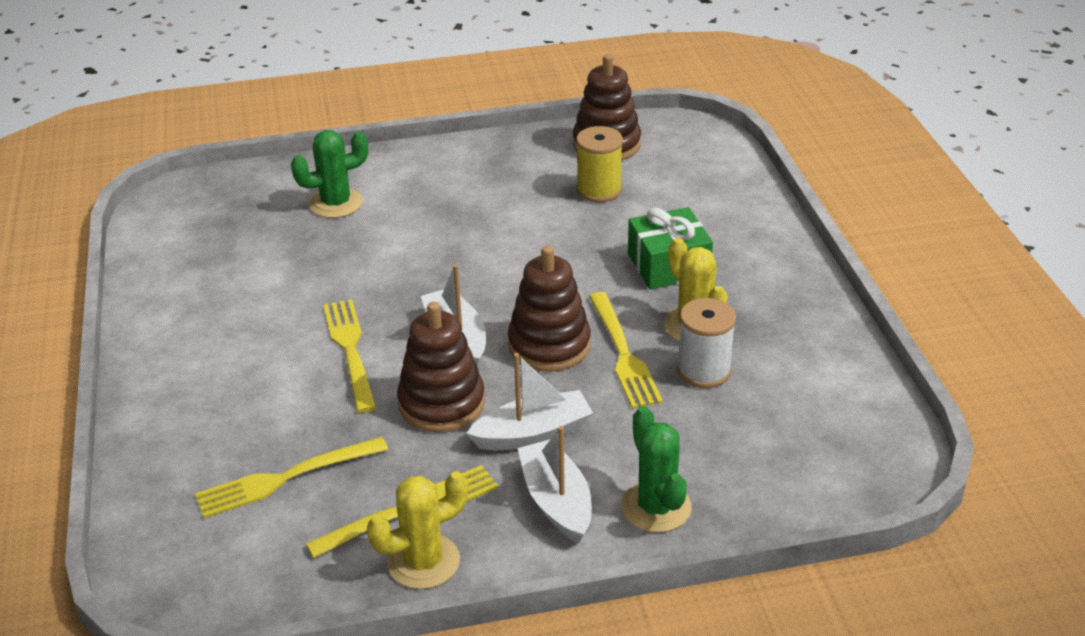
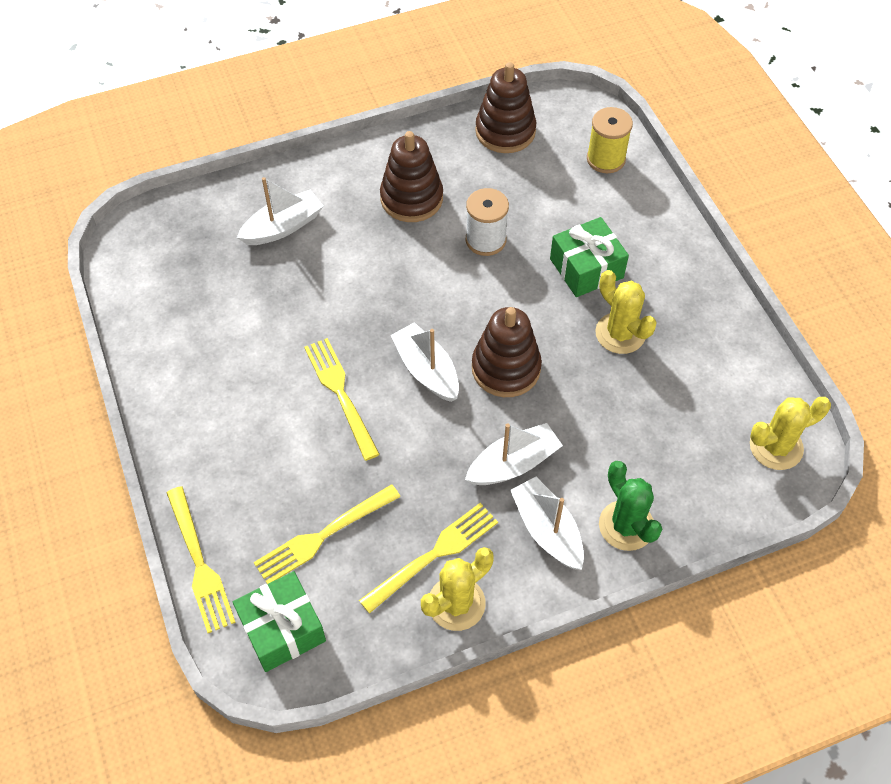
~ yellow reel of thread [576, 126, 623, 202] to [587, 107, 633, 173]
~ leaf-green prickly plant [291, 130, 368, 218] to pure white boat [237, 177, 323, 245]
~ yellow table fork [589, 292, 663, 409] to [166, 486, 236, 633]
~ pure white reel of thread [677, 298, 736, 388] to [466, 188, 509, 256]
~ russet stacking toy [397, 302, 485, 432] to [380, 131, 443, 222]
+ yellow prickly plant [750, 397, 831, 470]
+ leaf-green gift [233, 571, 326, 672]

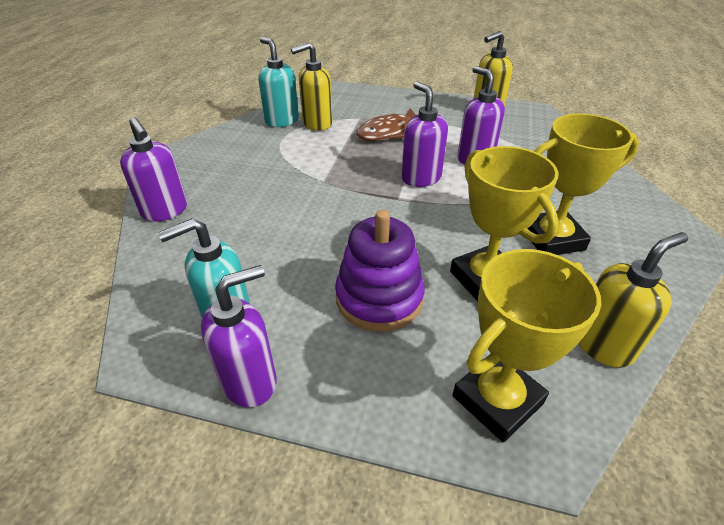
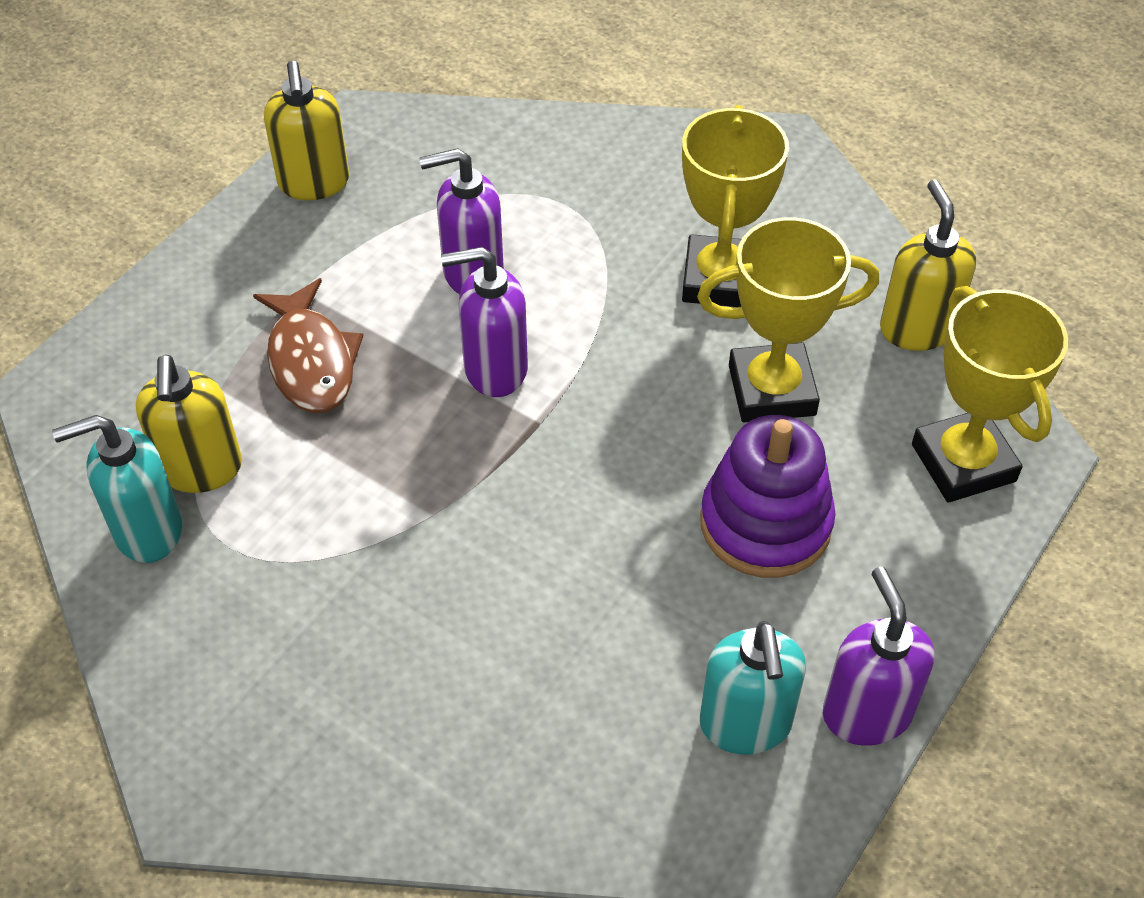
- purple soap pump [120, 117, 187, 222]

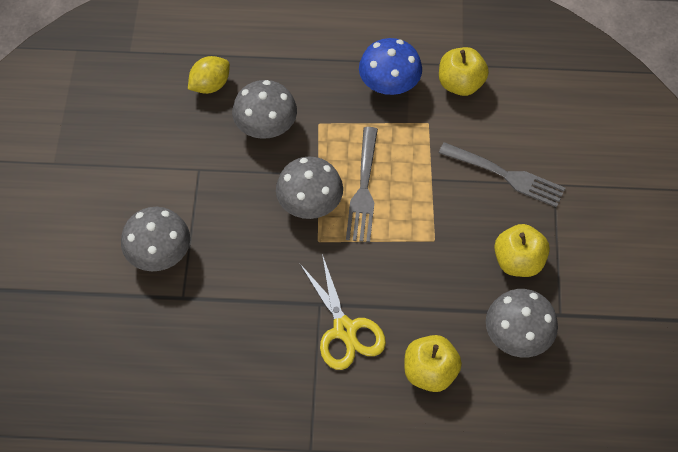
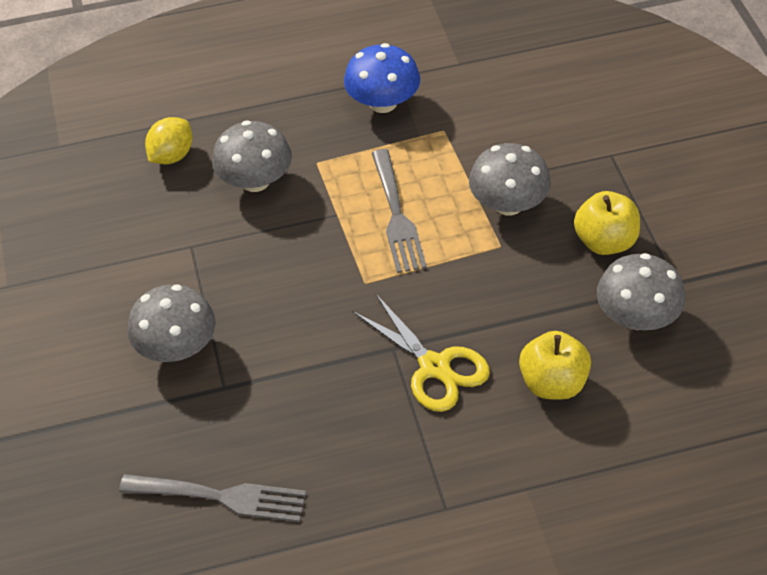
- yellow toy apple [439, 47, 489, 96]
~ grey table fork [439, 142, 565, 207] to [119, 474, 306, 522]
~ grey fungus [276, 157, 343, 219] to [469, 143, 551, 215]

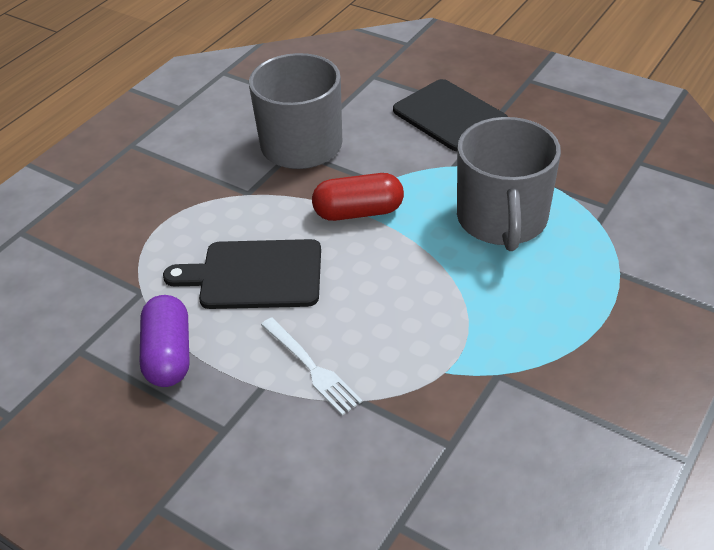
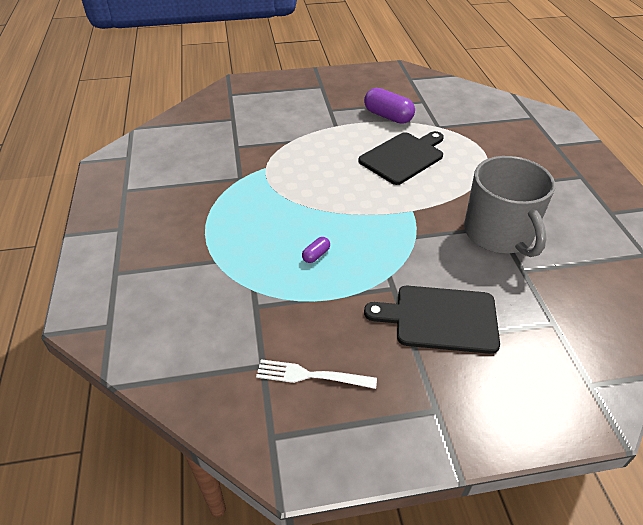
~ grey mug [457, 117, 561, 251] to purple pill shape [302, 237, 330, 263]
- crimson pill shape [312, 173, 404, 221]
~ pure white table fork [261, 317, 363, 415] to [256, 359, 377, 389]

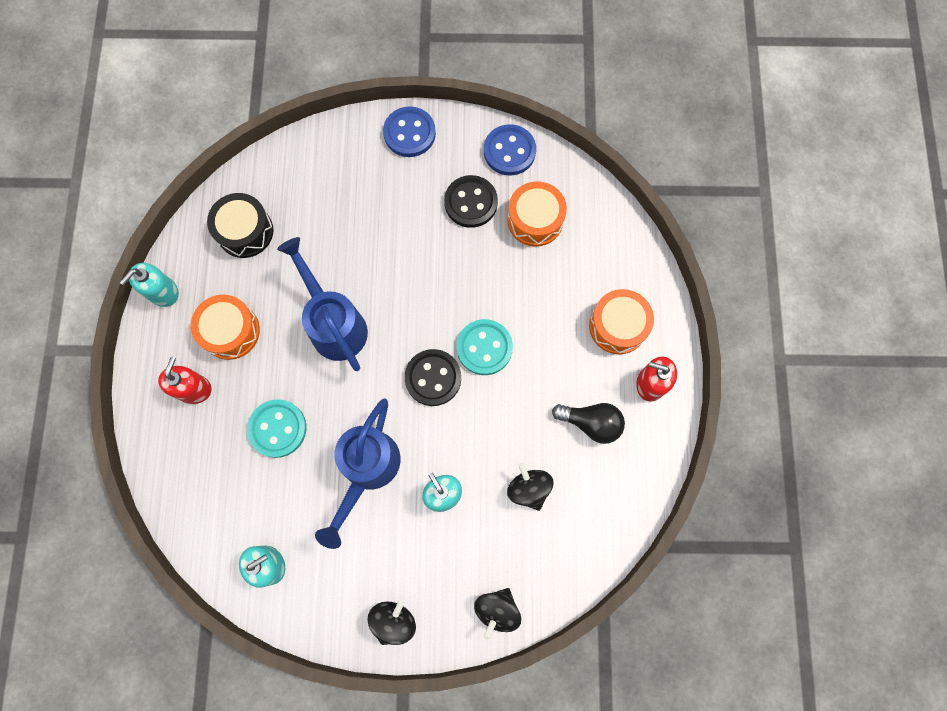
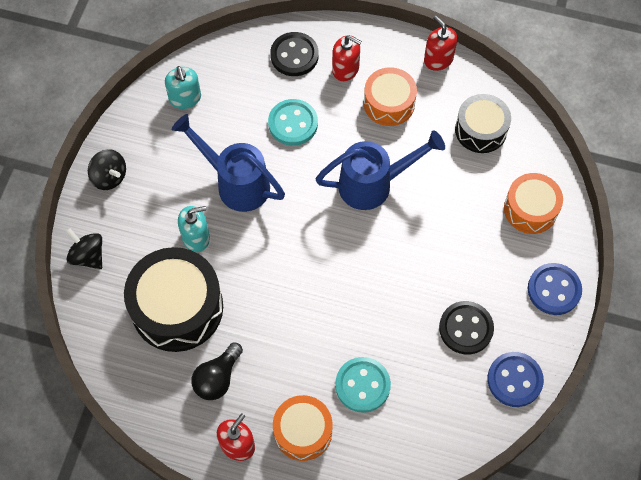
~ orange-coloured snare drum [507, 181, 567, 247] to [504, 173, 563, 234]
~ aqua soap pump [120, 263, 179, 307] to crimson soap pump [424, 15, 457, 71]
~ aqua button [457, 319, 513, 375] to [335, 357, 391, 413]
~ ebony button [404, 349, 461, 406] to [270, 32, 319, 76]
~ ebony spinning top [507, 463, 553, 511] to ebony snare drum [124, 247, 223, 352]

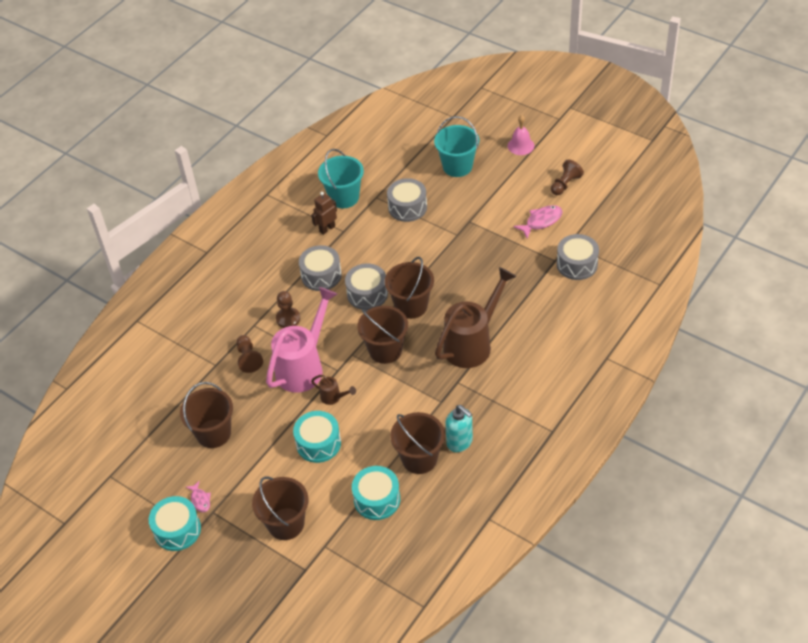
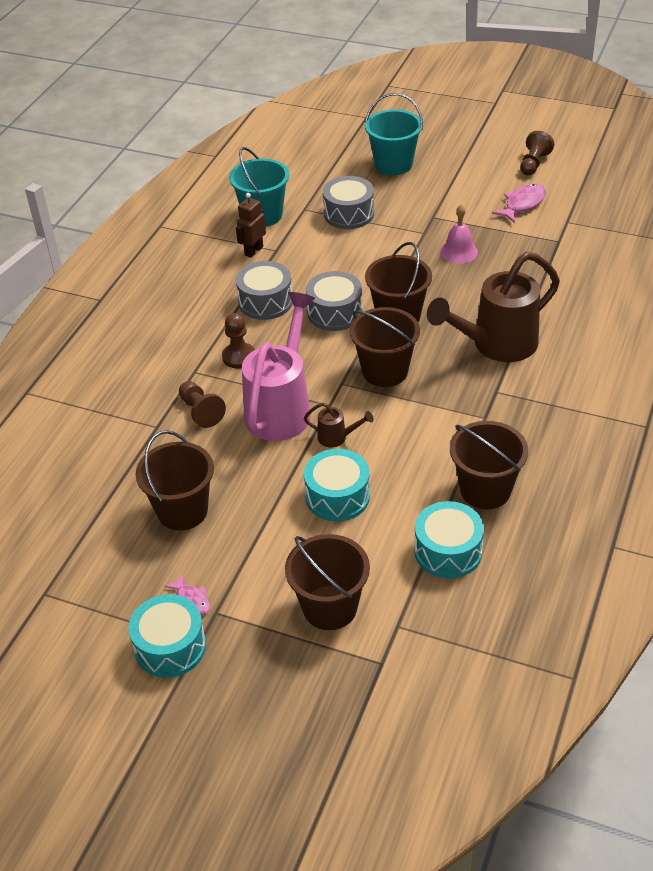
~ rosy hand bell [508, 115, 534, 155] to [440, 204, 478, 264]
- grey snare drum [557, 234, 599, 280]
~ russet watering pot [435, 267, 517, 368] = [427, 252, 560, 362] 150 degrees counterclockwise
- aqua soap pump [445, 405, 473, 452]

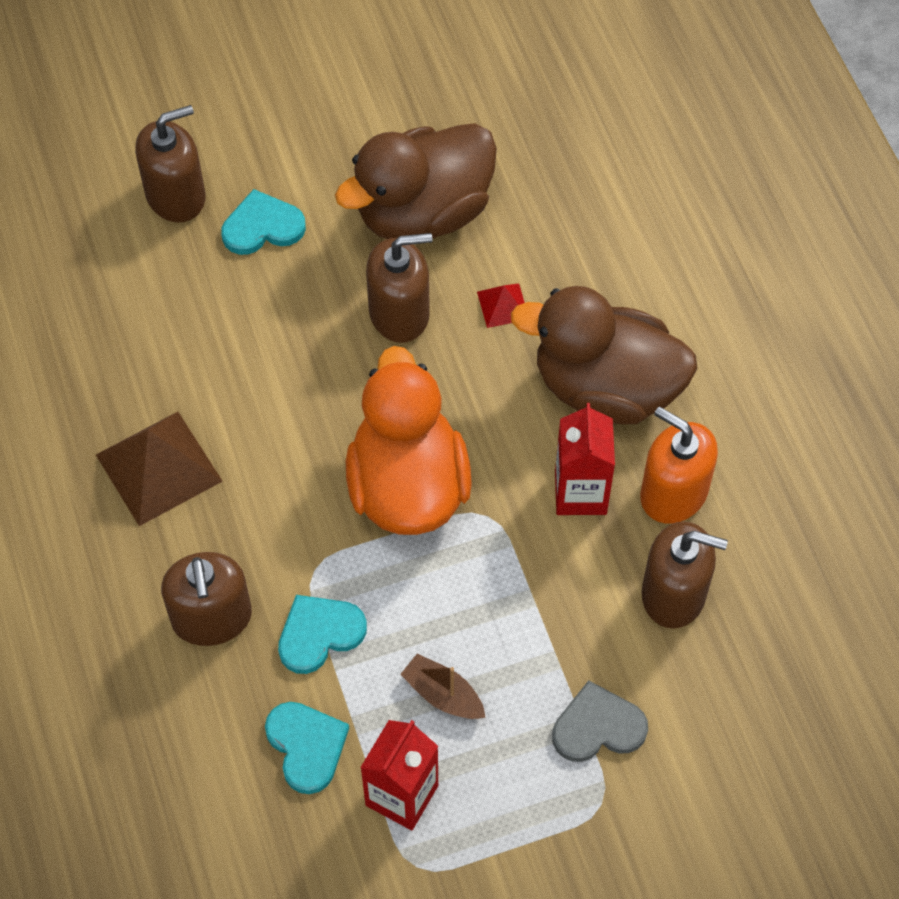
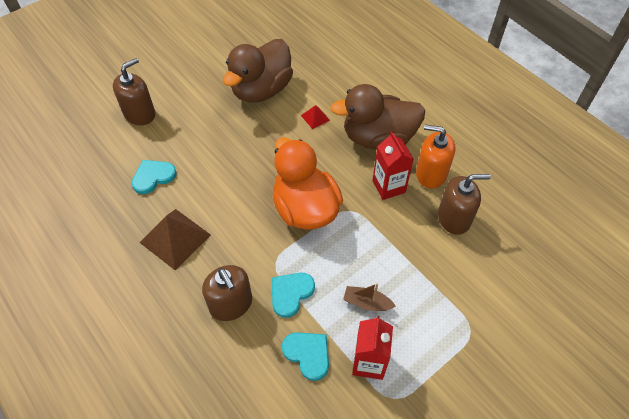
~ aqua love heart [221, 189, 306, 255] to [132, 160, 177, 194]
- russet soap pump [366, 233, 433, 343]
- grey love heart [552, 680, 648, 762]

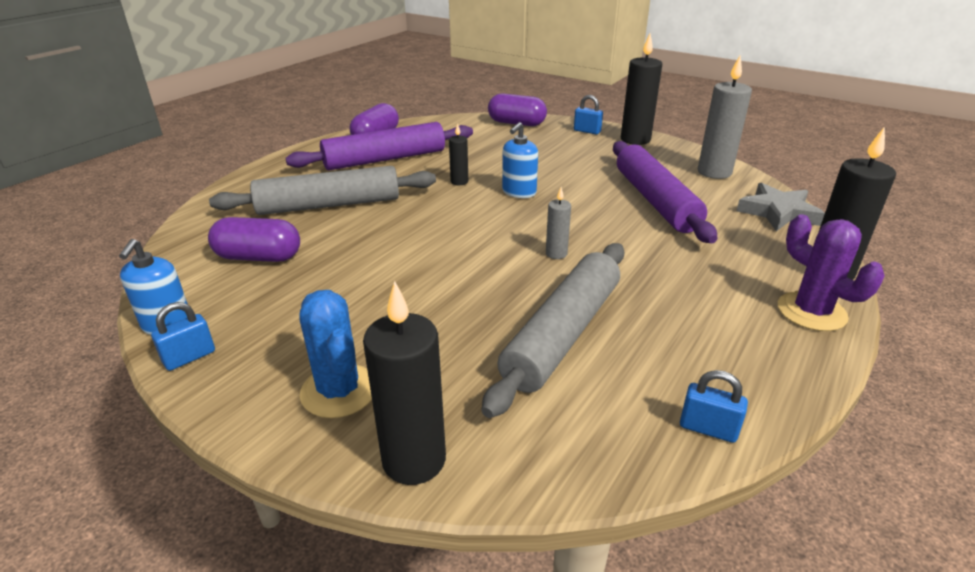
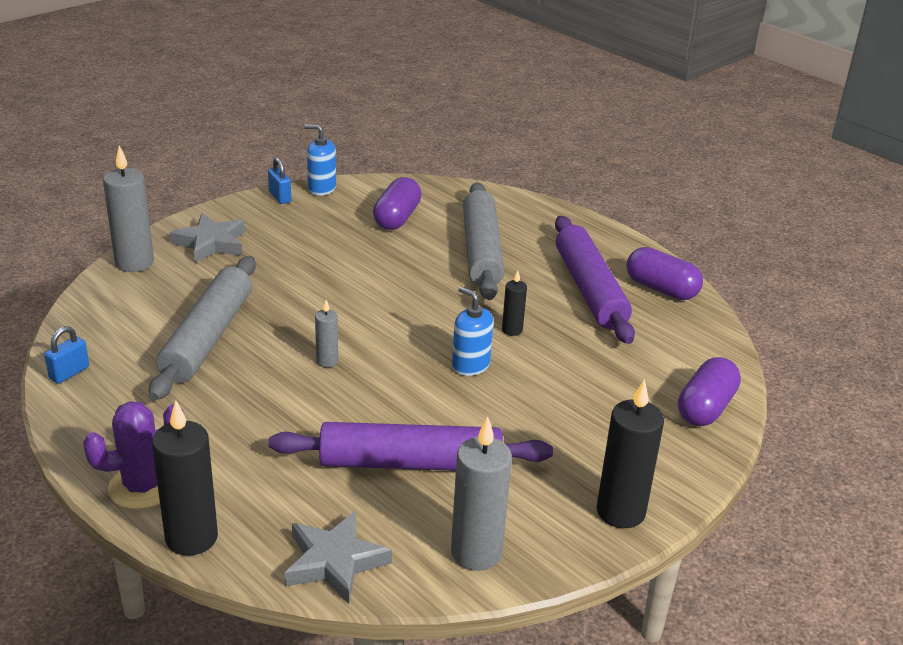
- royal blue small lock [574, 95, 603, 134]
~ grey pastry roller [482, 243, 625, 418] = [149, 256, 256, 400] 60 degrees clockwise
~ ebony wax candle [363, 281, 446, 485] to grey wax candle [103, 146, 154, 272]
~ royal blue prickly plant [300, 290, 372, 418] to grey star shape [170, 213, 245, 263]

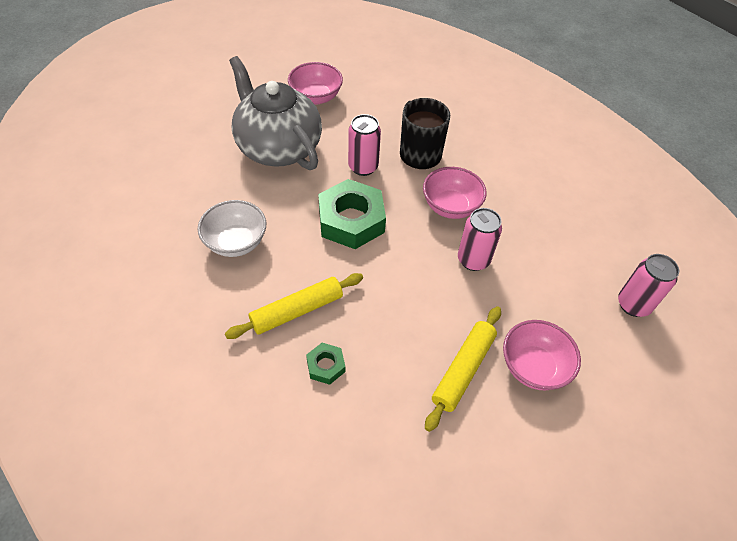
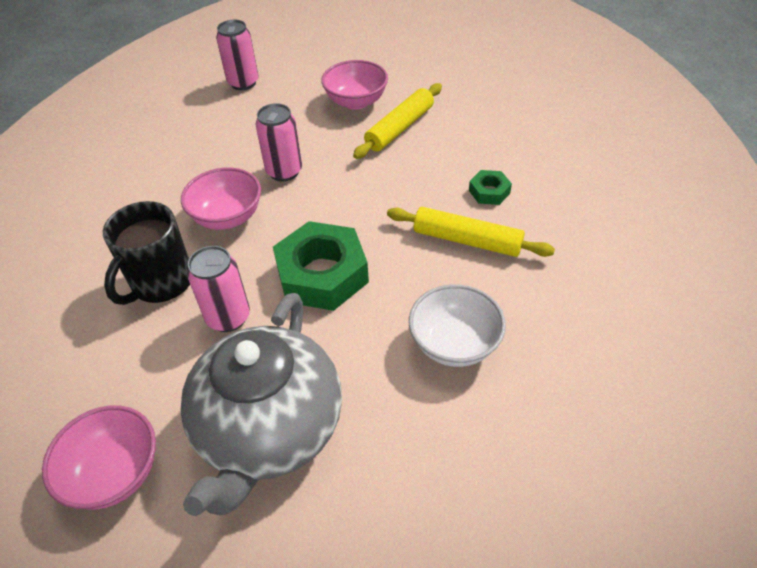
~ yellow pastry roller [425, 306, 501, 432] = [353, 83, 442, 159] 45 degrees counterclockwise

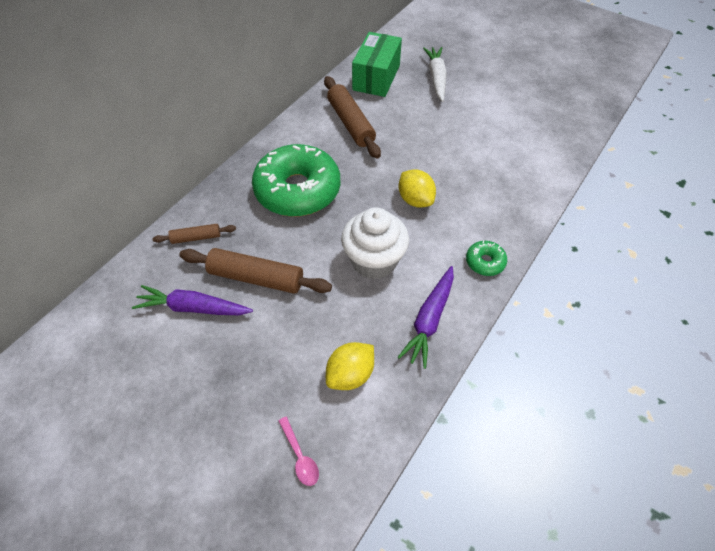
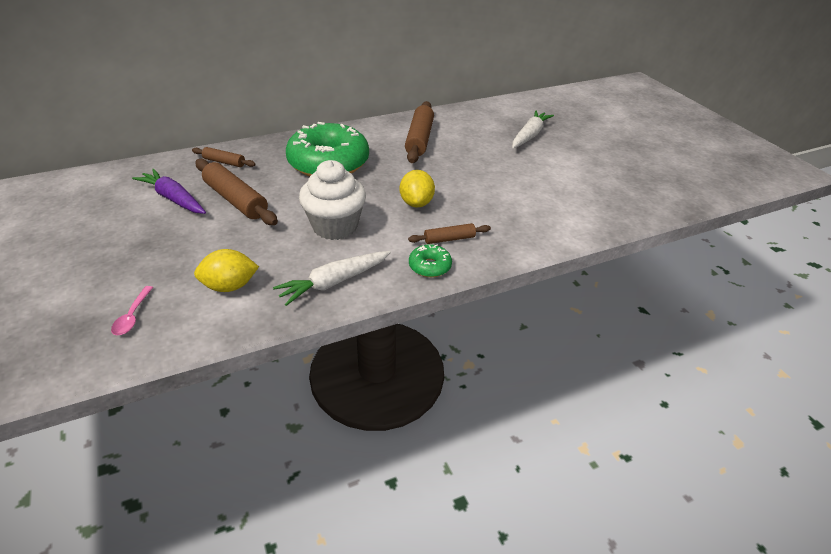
- leaf-green box [352, 32, 402, 97]
~ purple carrot [398, 266, 454, 369] to pure white carrot [273, 251, 391, 306]
+ russet pastry roller [408, 223, 491, 244]

